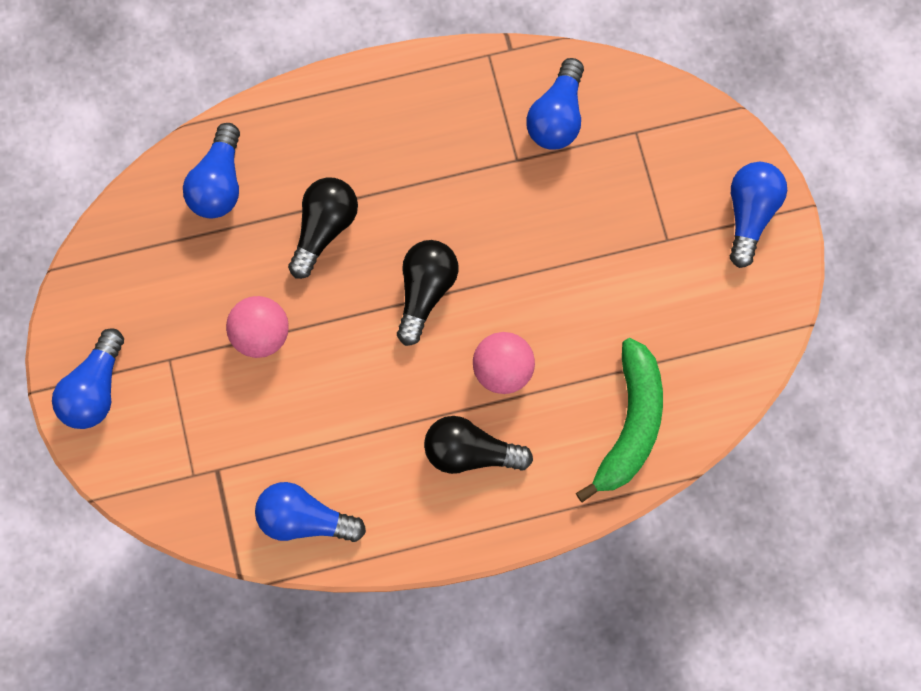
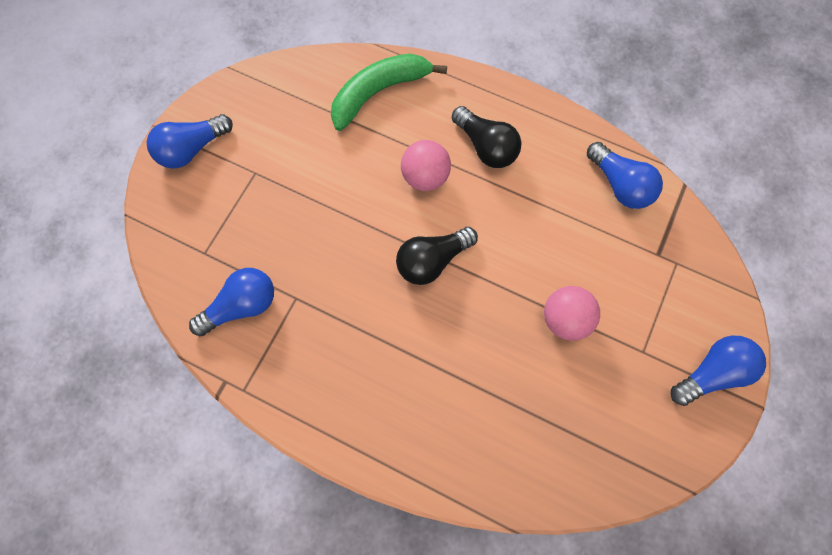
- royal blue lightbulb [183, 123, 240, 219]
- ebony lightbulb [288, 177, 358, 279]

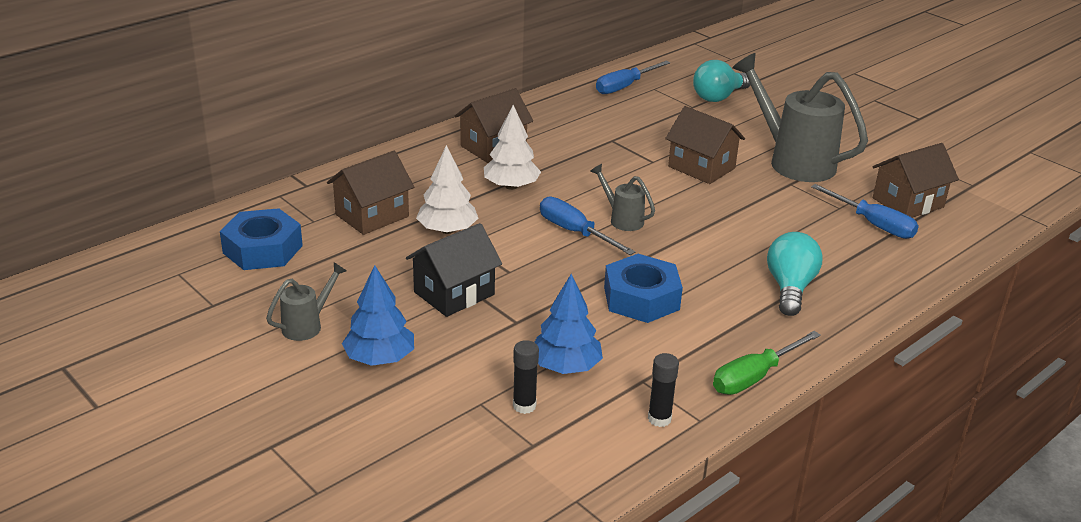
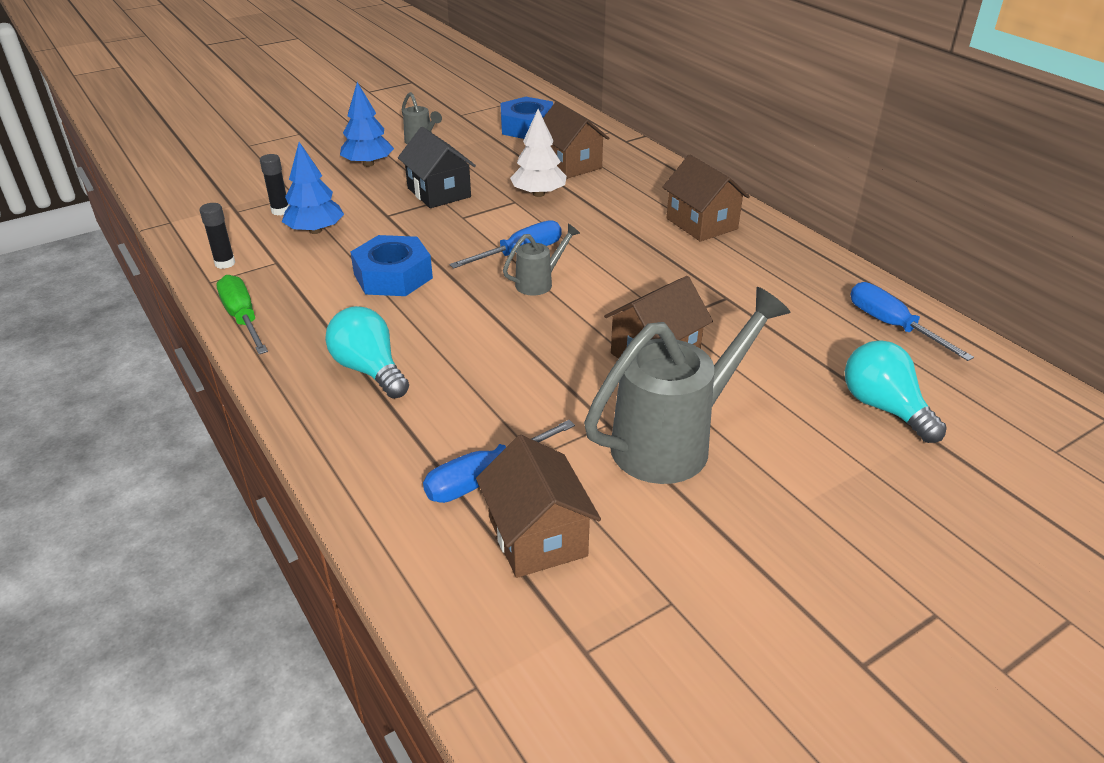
- pure white tree [484, 105, 541, 190]
~ aqua lightbulb [767, 232, 822, 316] = [325, 306, 409, 398] 150 degrees counterclockwise

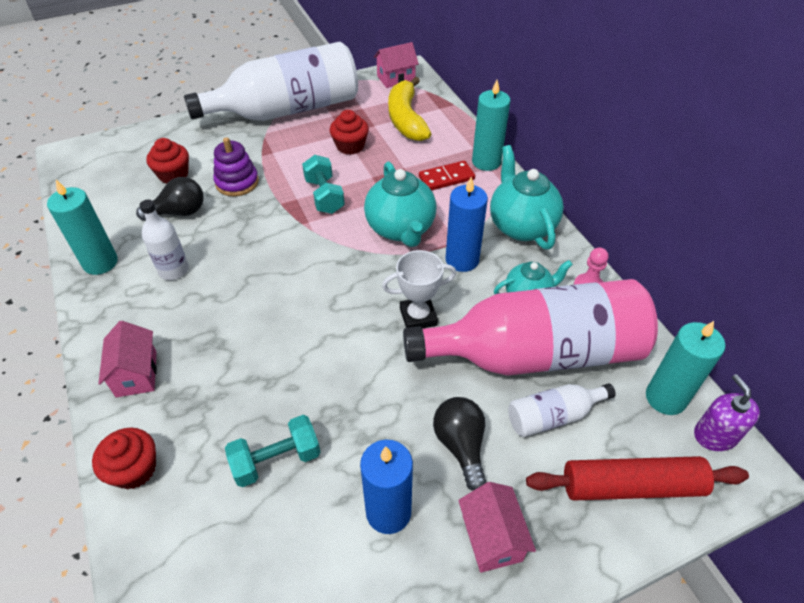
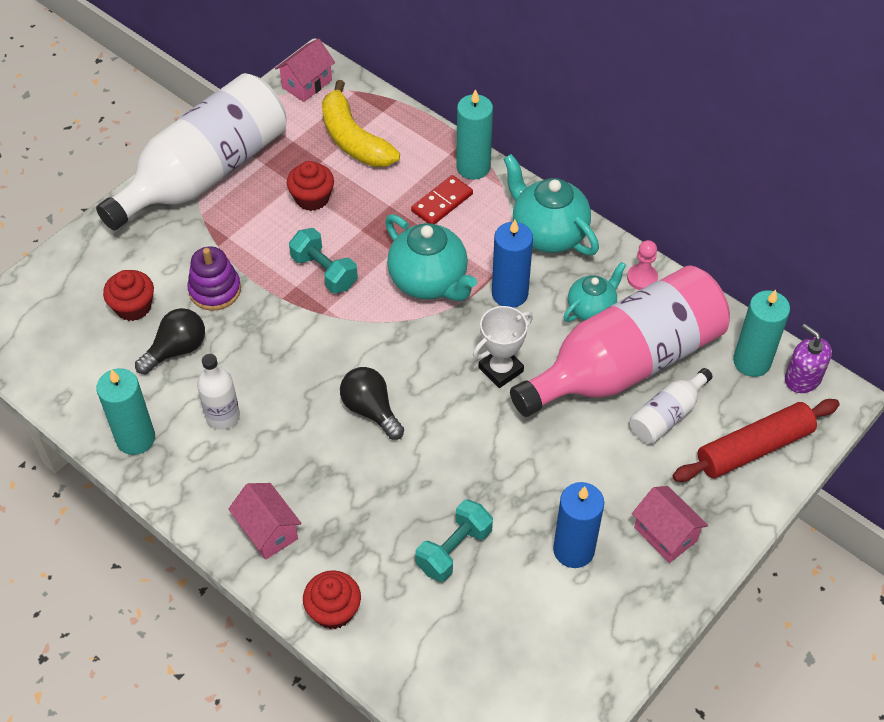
~ ebony lightbulb [433, 397, 486, 491] to [340, 367, 404, 440]

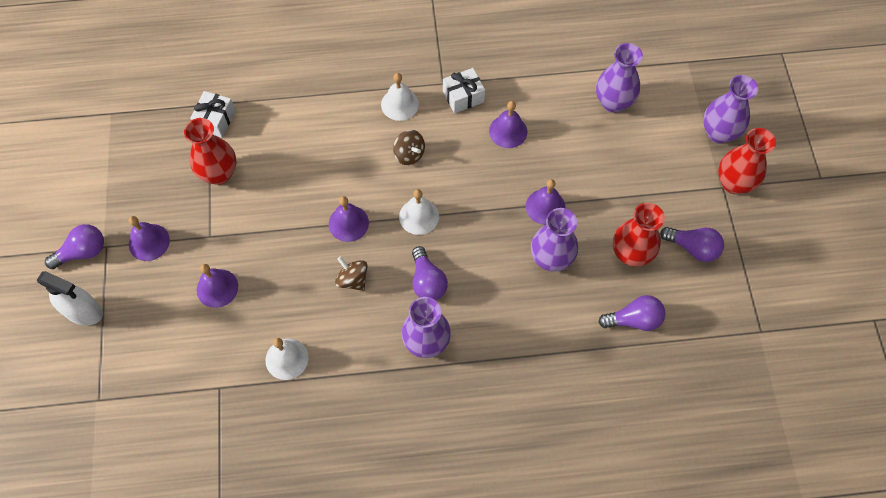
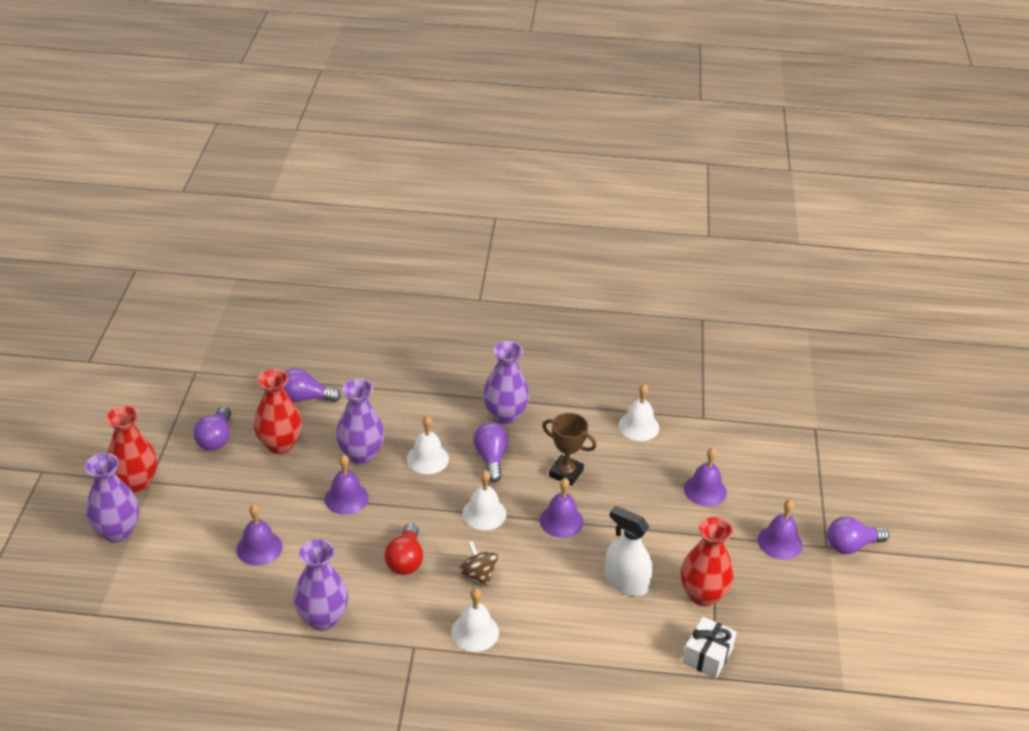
~ purple vase [596, 43, 643, 113] to [293, 539, 348, 631]
- pure white gift [443, 68, 485, 114]
~ purple hand bell [489, 101, 527, 148] to [236, 504, 282, 566]
~ purple lightbulb [660, 227, 724, 262] = [193, 406, 231, 451] 120 degrees counterclockwise
~ russet spinning top [335, 256, 367, 291] to russet prize cup [542, 413, 597, 486]
~ pure white spray cleaner [37, 271, 103, 326] to [604, 506, 653, 596]
+ pure white hand bell [407, 416, 449, 474]
+ crimson lightbulb [384, 523, 423, 575]

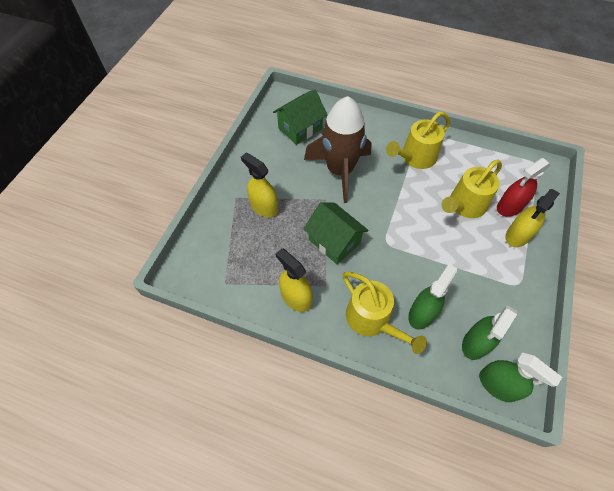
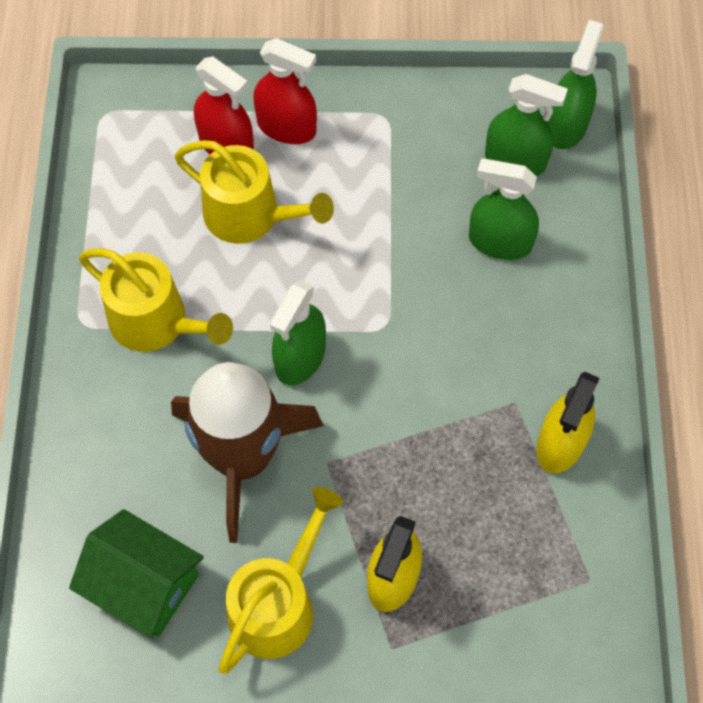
~ yellow spray cleaner [505, 189, 560, 247] to crimson spray cleaner [253, 38, 317, 144]
- leaf-green cottage [303, 202, 368, 264]
~ yellow watering pot [343, 272, 427, 354] to [218, 487, 343, 674]
+ leaf-green spray cleaner [270, 280, 326, 385]

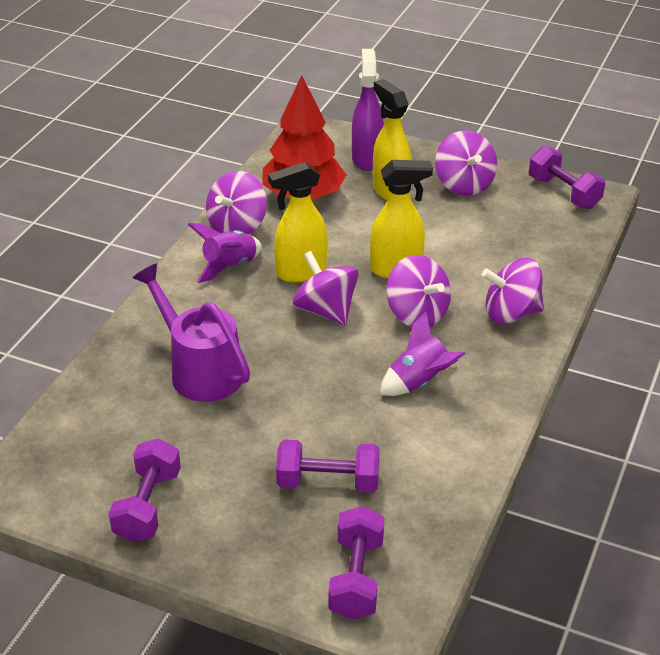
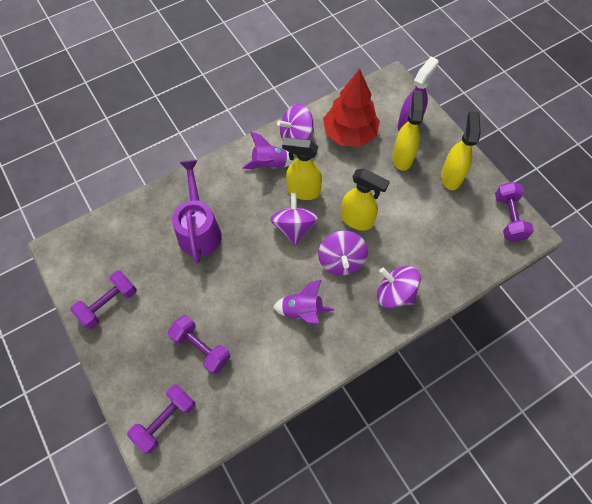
~ purple spinning top [435, 130, 497, 196] to yellow spray cleaner [441, 111, 481, 190]

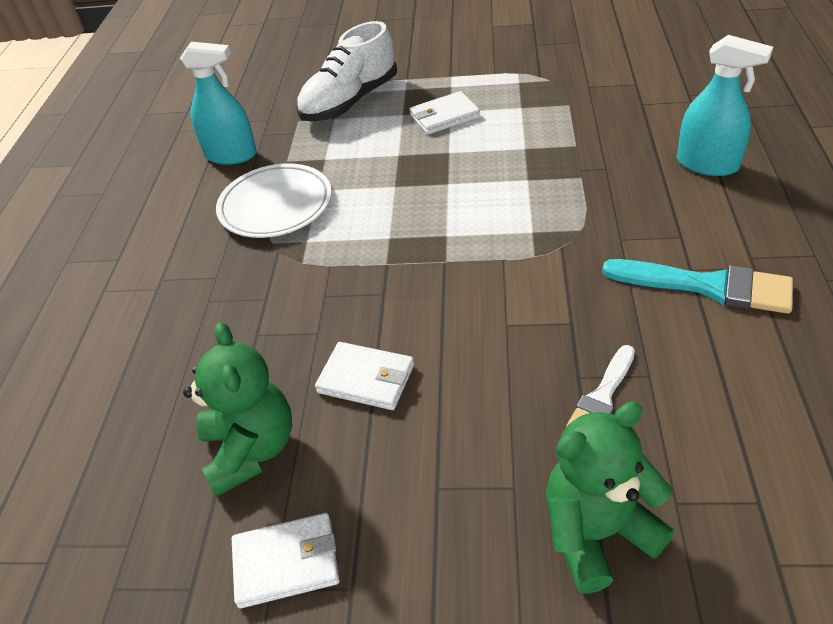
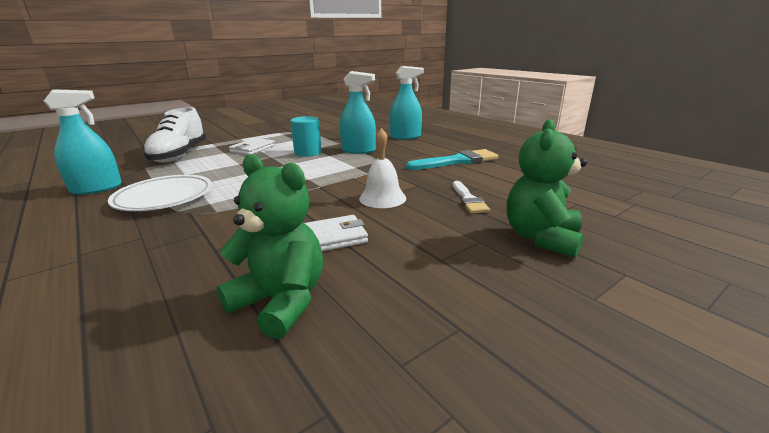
- pure white wallet [232, 513, 340, 608]
+ aqua spray cleaner [340, 71, 376, 154]
+ aqua cylinder shape [290, 116, 322, 157]
+ pure white hand bell [359, 128, 406, 208]

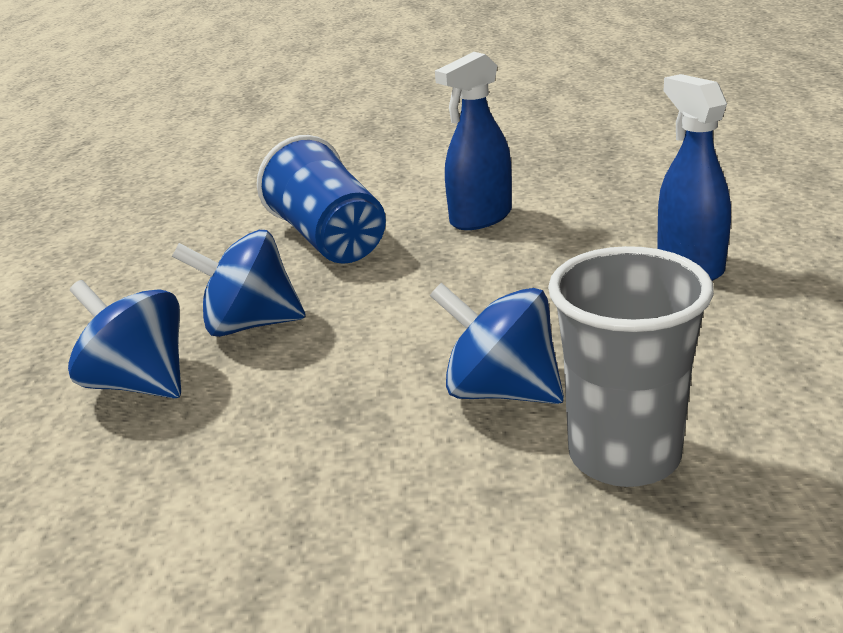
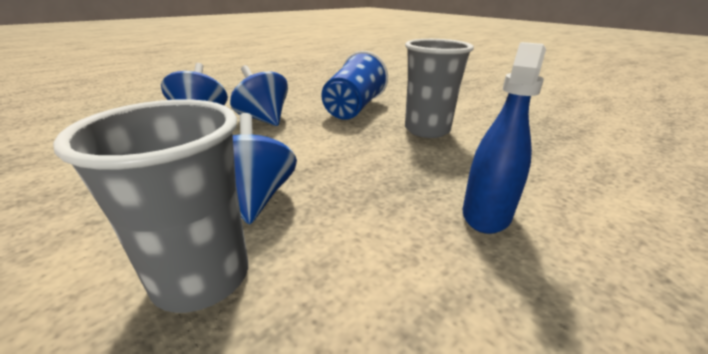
~ royal blue spray cleaner [435, 52, 512, 230] to grey cup [405, 39, 474, 138]

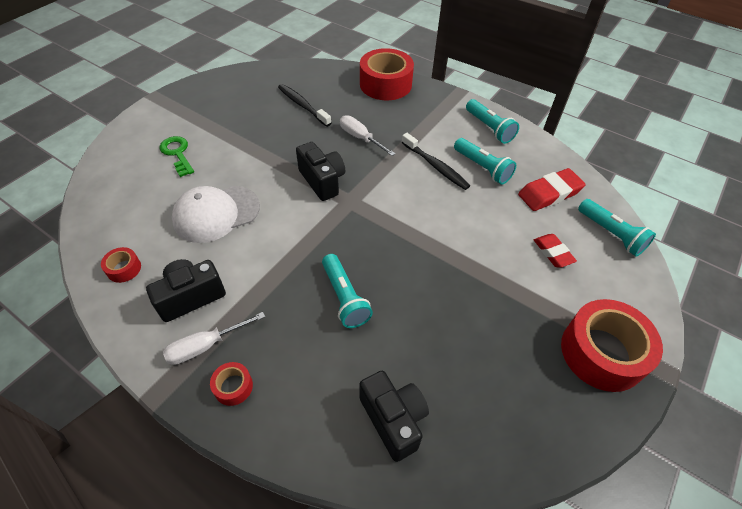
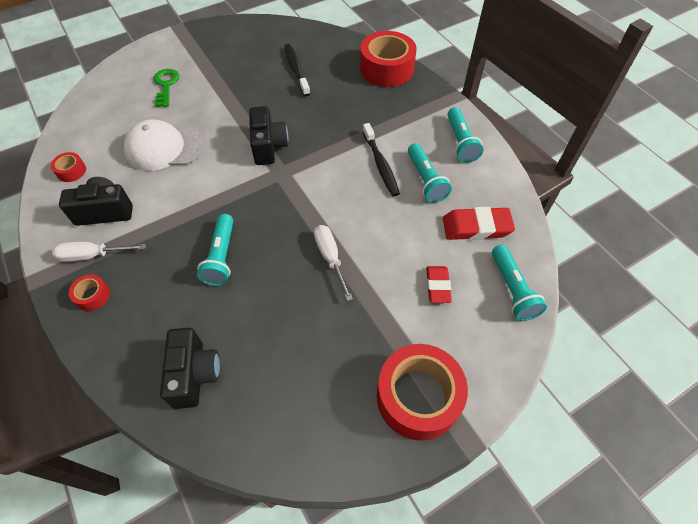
~ pure white hand screwdriver [340, 115, 395, 156] to [314, 225, 353, 301]

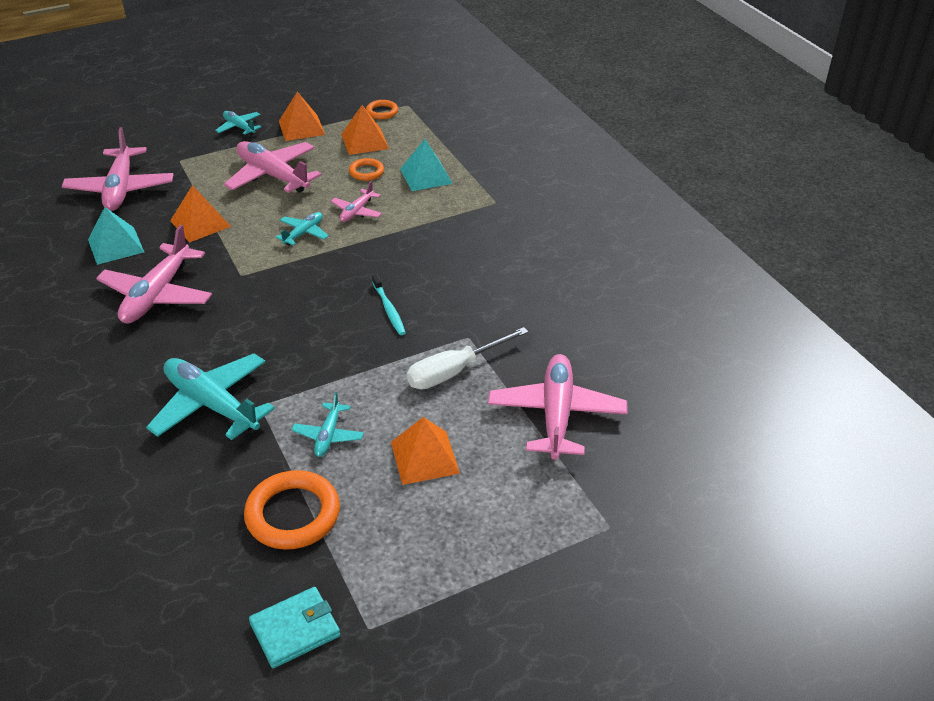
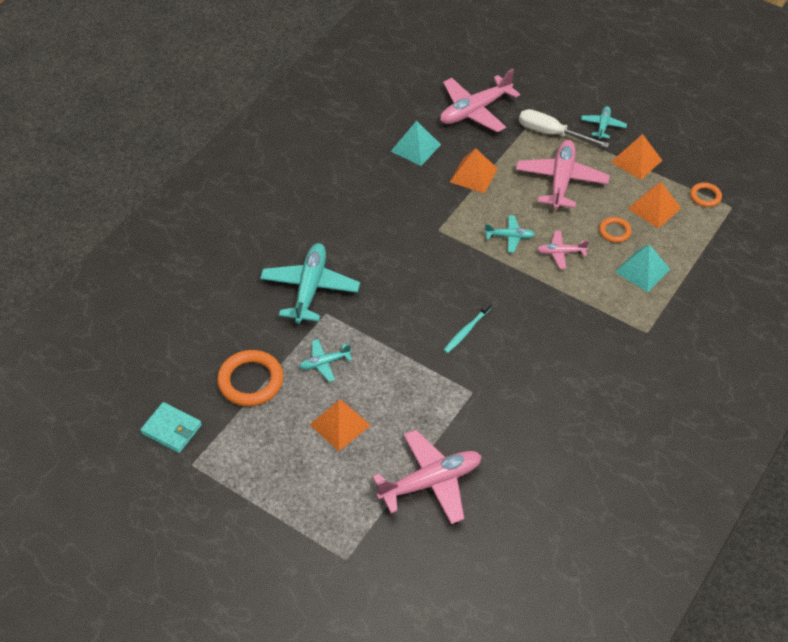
- rosy aeroplane [96, 225, 212, 324]
~ pure white hand screwdriver [407, 327, 528, 389] to [519, 109, 609, 148]

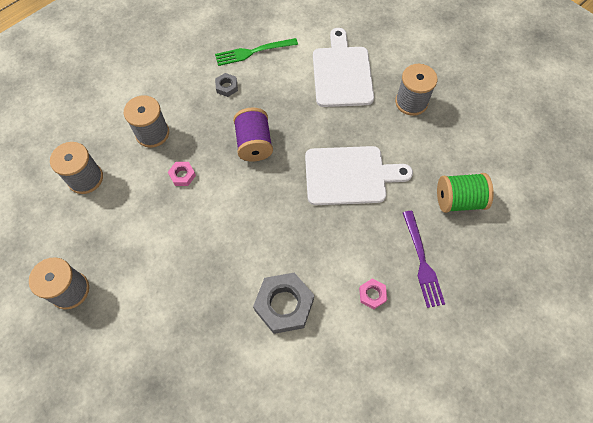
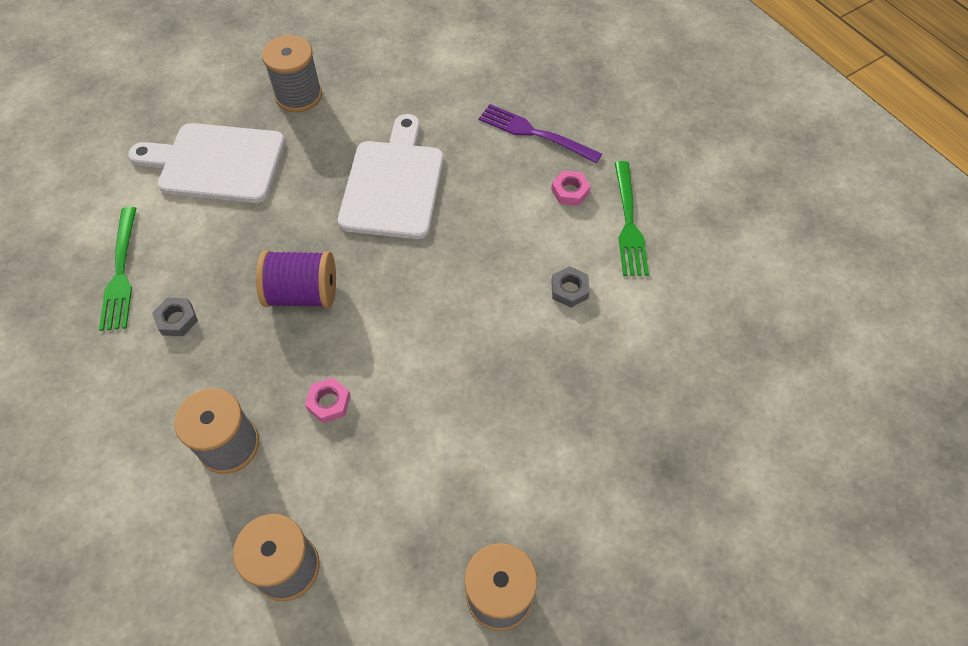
- leaf-green reel of thread [437, 173, 494, 213]
~ purple table fork [403, 211, 445, 308] = [479, 104, 602, 163] 150 degrees counterclockwise
~ grey nut [253, 273, 314, 334] = [551, 266, 590, 308] x0.49
+ leaf-green table fork [615, 161, 649, 276]

